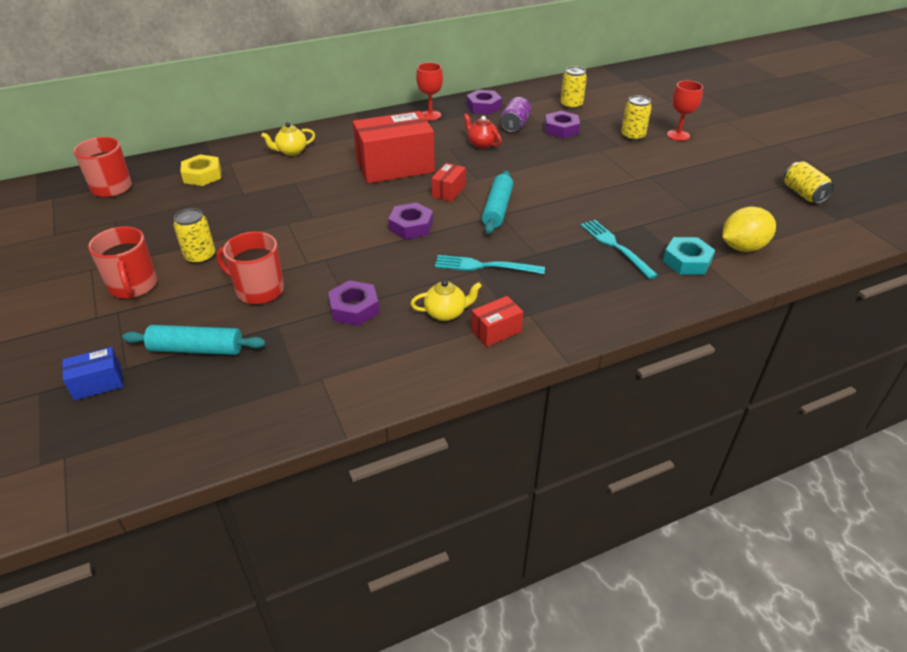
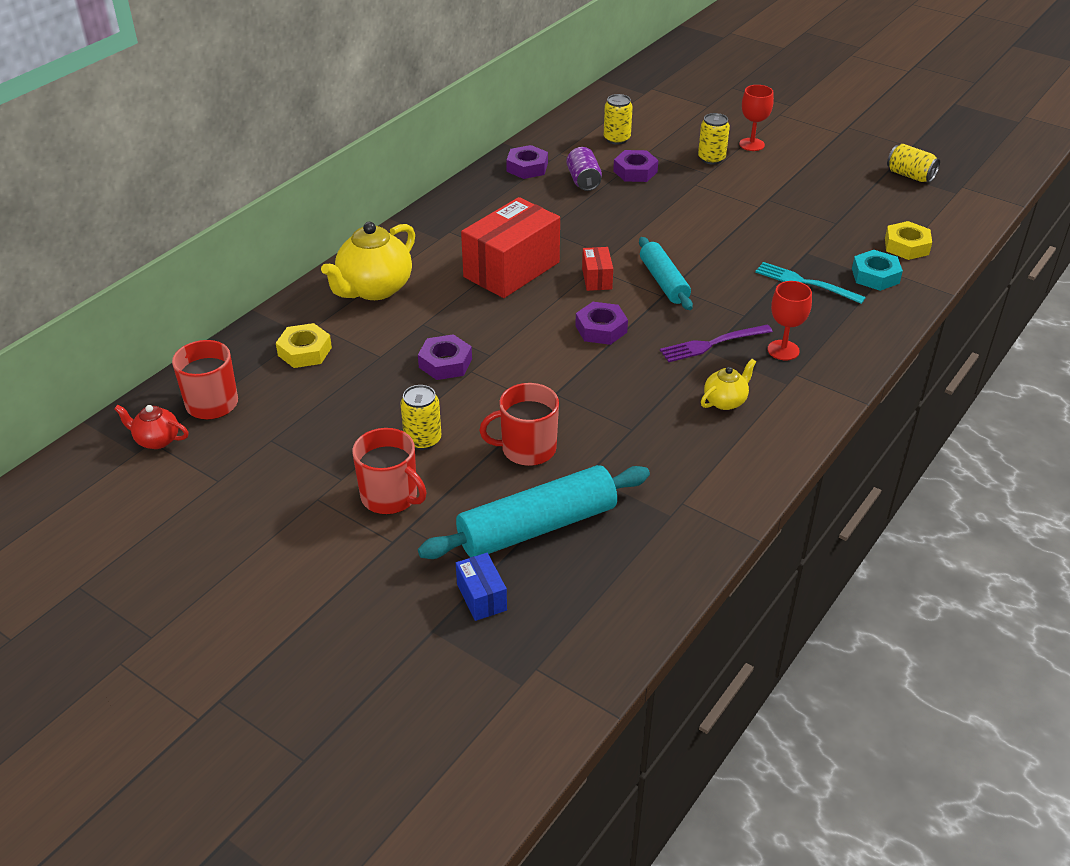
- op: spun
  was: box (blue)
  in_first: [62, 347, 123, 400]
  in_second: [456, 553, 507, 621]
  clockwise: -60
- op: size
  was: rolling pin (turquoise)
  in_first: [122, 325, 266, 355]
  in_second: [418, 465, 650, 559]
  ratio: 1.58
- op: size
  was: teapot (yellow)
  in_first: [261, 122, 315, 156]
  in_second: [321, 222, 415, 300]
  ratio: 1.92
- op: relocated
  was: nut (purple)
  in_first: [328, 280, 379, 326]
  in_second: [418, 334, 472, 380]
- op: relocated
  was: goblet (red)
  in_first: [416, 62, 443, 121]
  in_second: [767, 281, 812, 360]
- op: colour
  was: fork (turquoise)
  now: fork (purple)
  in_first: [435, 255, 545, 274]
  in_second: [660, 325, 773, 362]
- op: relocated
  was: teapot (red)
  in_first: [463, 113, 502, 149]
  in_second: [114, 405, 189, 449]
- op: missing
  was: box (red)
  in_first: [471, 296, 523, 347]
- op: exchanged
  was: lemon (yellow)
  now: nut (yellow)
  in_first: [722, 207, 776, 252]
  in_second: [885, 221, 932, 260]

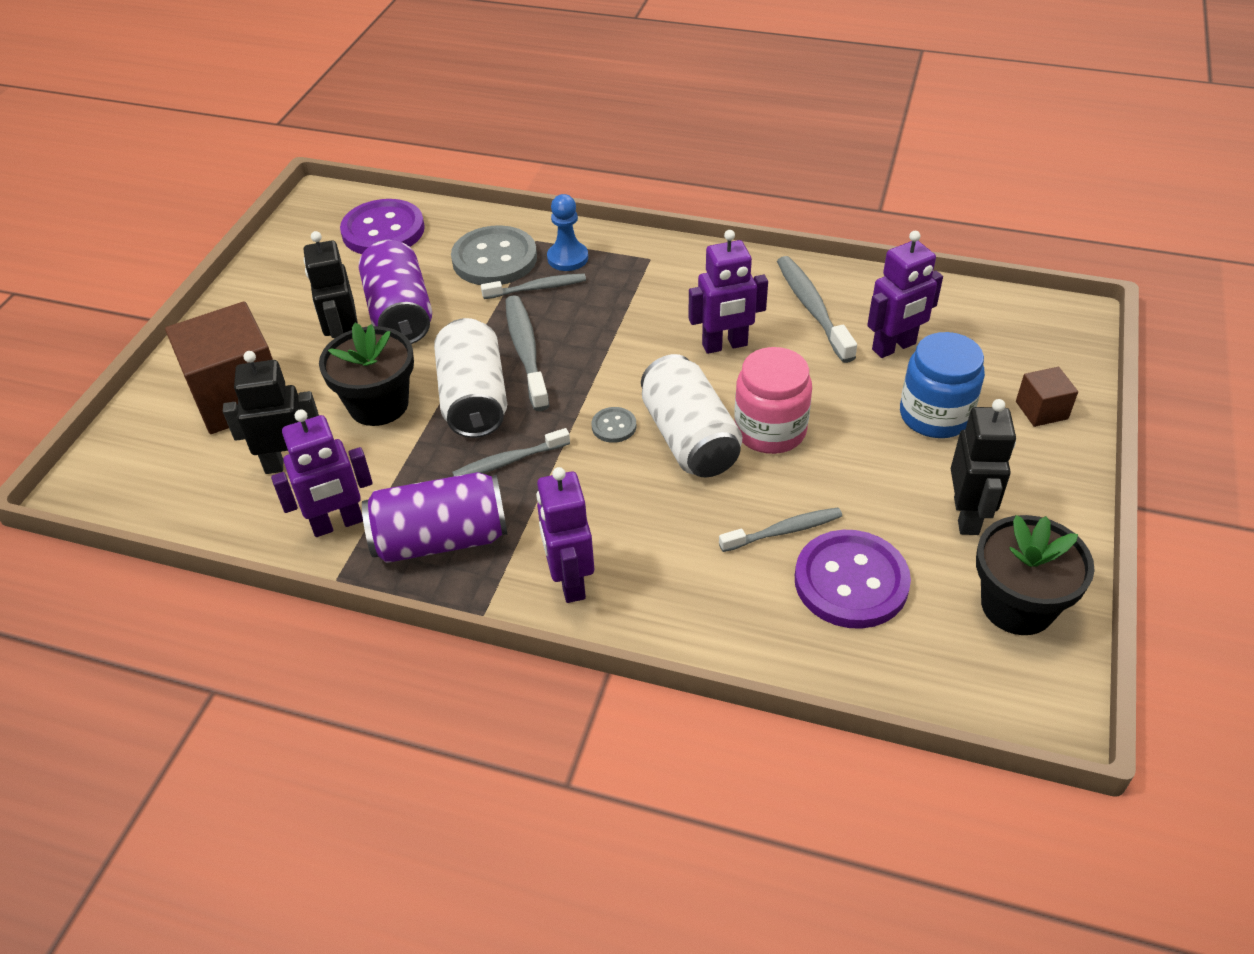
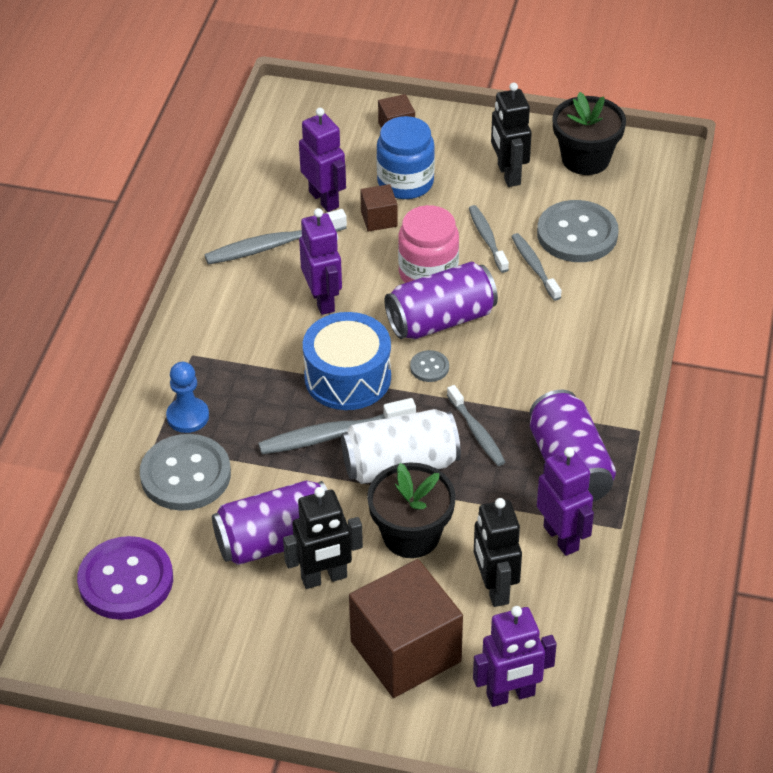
- op: relocated
  was: toothbrush (grey)
  in_first: [481, 274, 586, 299]
  in_second: [469, 205, 509, 273]
- op: relocated
  was: robot (purple)
  in_first: [536, 467, 594, 603]
  in_second: [473, 606, 557, 707]
- op: colour
  was: can (white)
  now: can (purple)
  in_first: [641, 354, 742, 477]
  in_second: [385, 262, 498, 339]
- op: colour
  was: button (purple)
  now: button (grey)
  in_first: [795, 530, 911, 629]
  in_second: [537, 200, 619, 262]
- op: spun
  was: robot (black)
  in_first: [951, 399, 1016, 535]
  in_second: [491, 82, 532, 187]
  clockwise: -105
- op: appeared
  now: drum (blue)
  in_second: [303, 312, 391, 410]
- op: appeared
  now: cube (brown)
  in_second: [360, 184, 398, 232]

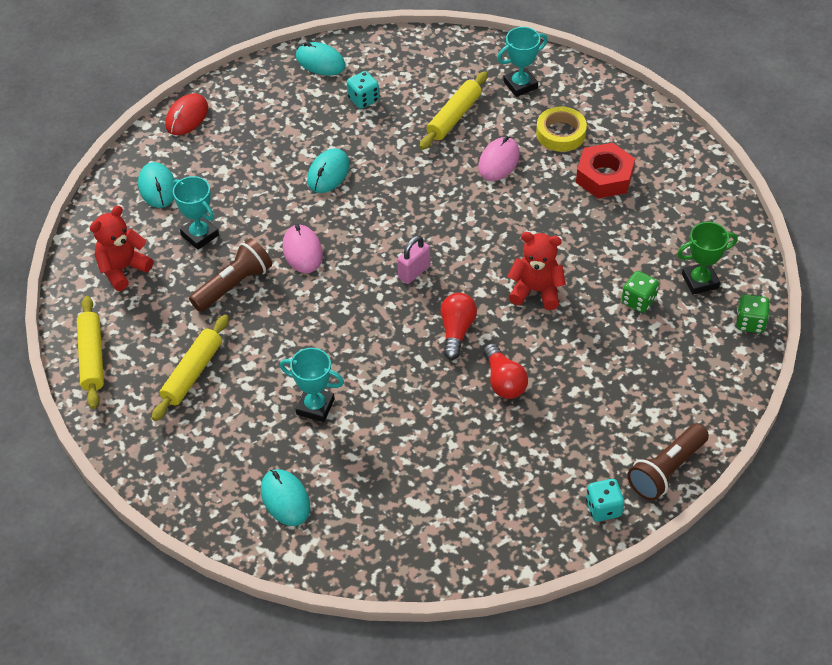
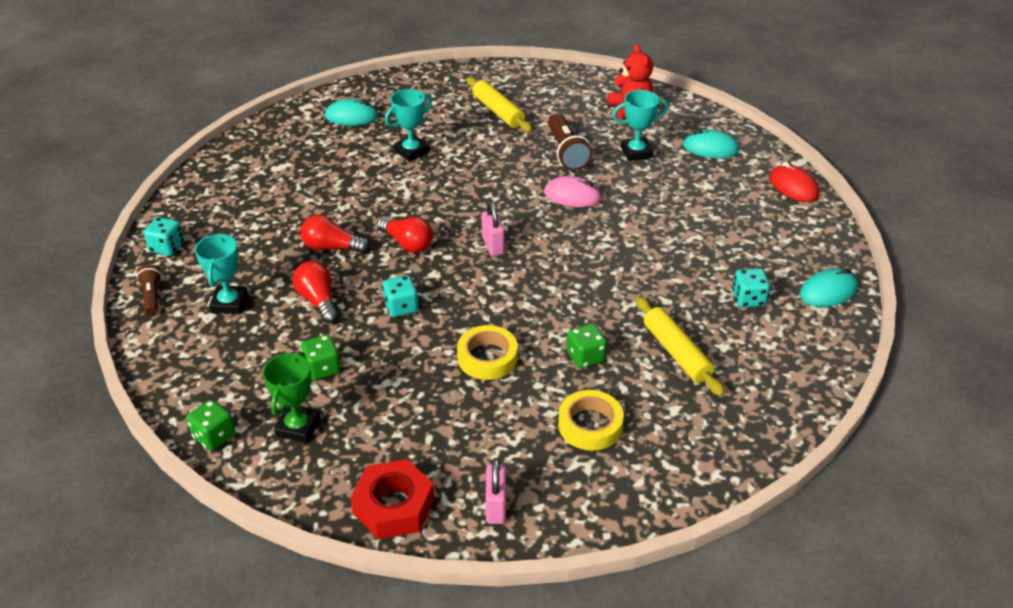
- op: missing
  was: rolling pin (yellow)
  in_first: [77, 296, 104, 409]
- op: missing
  was: mouse (turquoise)
  in_first: [307, 149, 349, 193]
- op: exchanged
  was: mouse (pink)
  now: dice (green)
  in_first: [478, 136, 520, 181]
  in_second: [567, 323, 607, 368]
- op: relocated
  was: trophy (turquoise)
  in_first: [497, 27, 548, 97]
  in_second: [195, 233, 248, 314]
- op: exchanged
  was: teddy bear (red)
  now: dice (turquoise)
  in_first: [508, 232, 566, 310]
  in_second: [382, 275, 419, 317]
- op: relocated
  was: nut (red)
  in_first: [576, 143, 635, 199]
  in_second: [350, 459, 434, 539]
- op: size
  was: flashlight (brown)
  in_first: [627, 424, 709, 501]
  in_second: [136, 264, 162, 315]
  ratio: 0.59
- op: appeared
  now: light bulb (red)
  in_second: [293, 261, 339, 323]
- op: appeared
  now: tape (yellow)
  in_second: [457, 325, 518, 380]
- op: appeared
  now: padlock (pink)
  in_second: [485, 458, 506, 524]

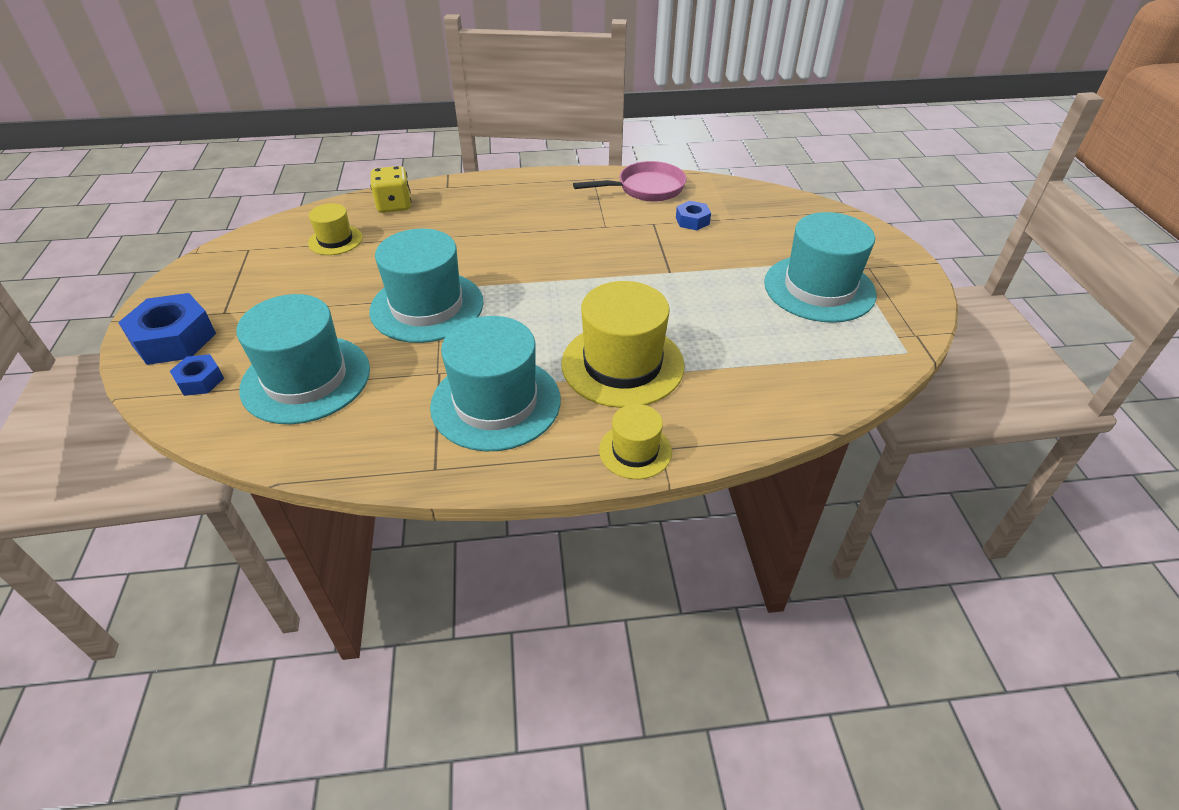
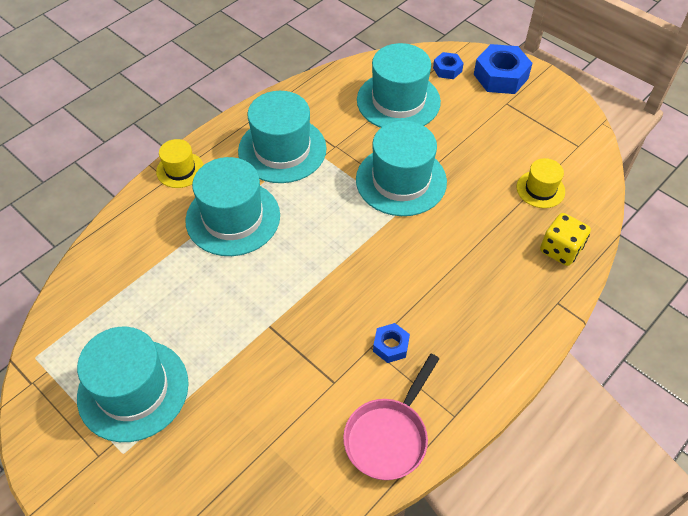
- op: colour
  was: hat (yellow)
  now: hat (turquoise)
  in_first: [561, 281, 685, 408]
  in_second: [185, 157, 280, 256]
- op: relocated
  was: nut (blue)
  in_first: [676, 201, 711, 230]
  in_second: [373, 323, 410, 363]

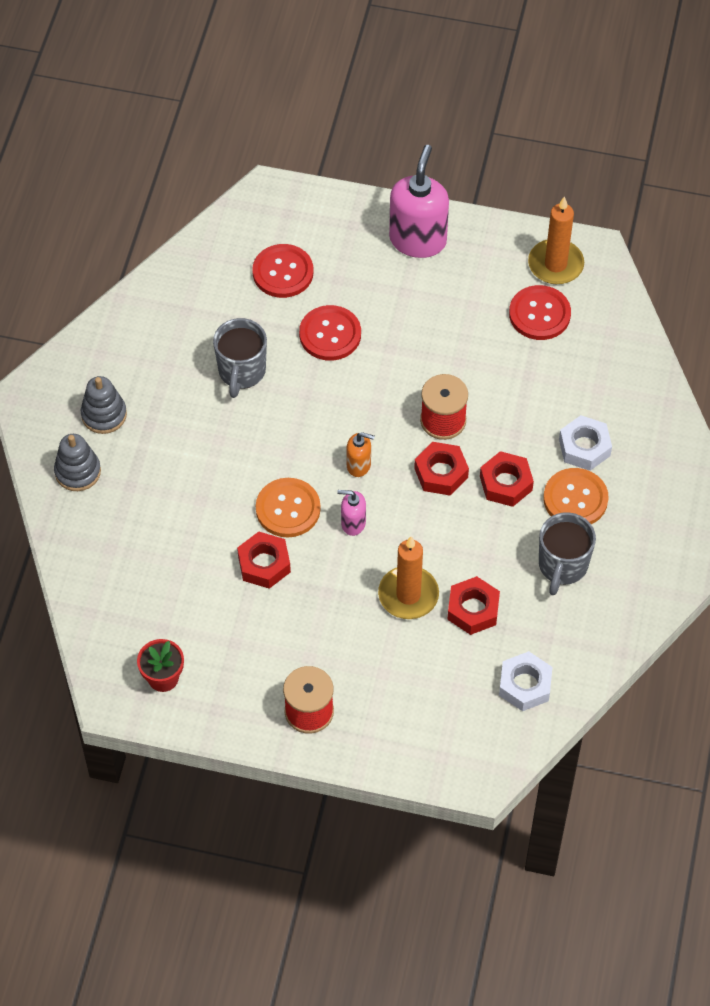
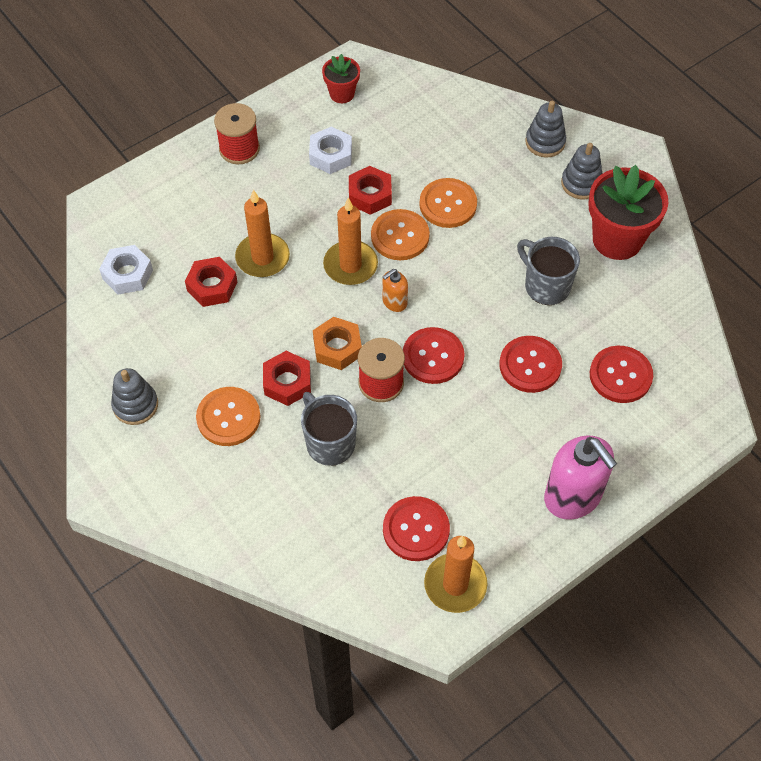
- op: exchanged
  was: soap dispenser (pink)
  now: candle (orange)
  in_first: [337, 490, 366, 536]
  in_second: [323, 198, 378, 285]
- op: colour
  was: nut (red)
  now: nut (orange)
  in_first: [414, 442, 469, 496]
  in_second: [313, 317, 362, 370]
- op: relocated
  was: mug (grey)
  in_first: [539, 512, 596, 595]
  in_second: [301, 392, 357, 466]
- op: relocated
  was: nut (white)
  in_first: [559, 415, 612, 471]
  in_second: [309, 126, 352, 174]
- op: appeared
  now: stacking toy (grey)
  in_second: [111, 368, 158, 425]
- op: appeared
  now: button (red)
  in_second: [403, 327, 465, 384]
- op: appeared
  now: button (orange)
  in_second: [419, 178, 477, 228]
- op: appeared
  now: flower pot (red)
  in_second: [589, 165, 668, 260]

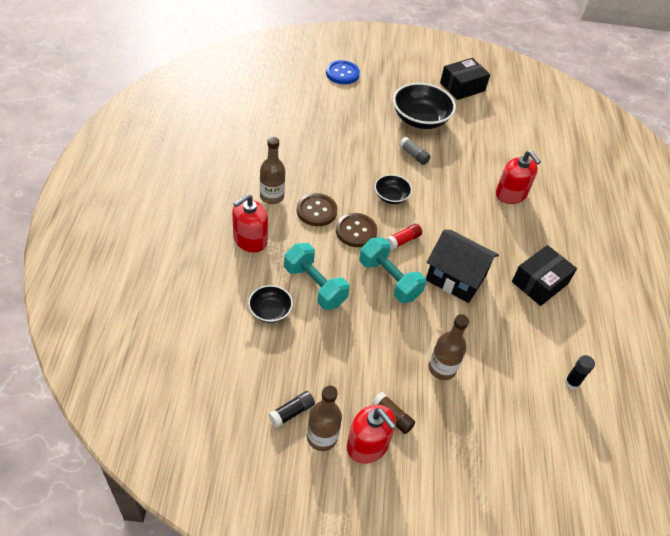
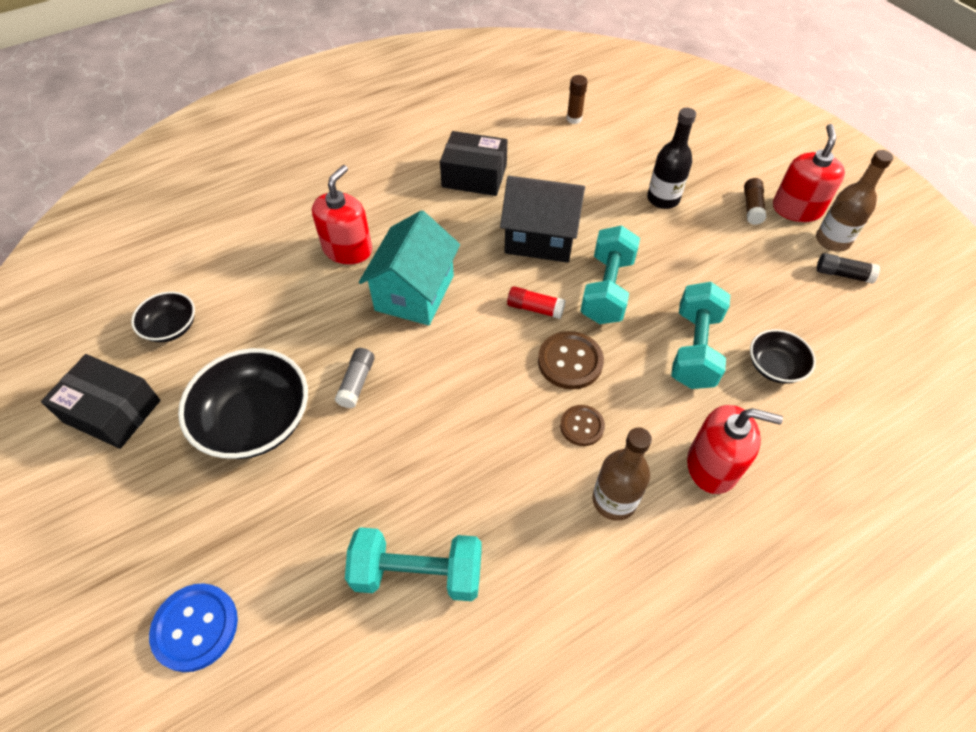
- op: size
  was: button (brown)
  in_first: [297, 193, 337, 226]
  in_second: [560, 405, 605, 446]
  ratio: 0.64
- op: relocated
  was: bowl (black)
  in_first: [375, 174, 412, 204]
  in_second: [131, 291, 195, 342]
- op: spun
  was: house (black)
  in_first: [426, 230, 499, 303]
  in_second: [500, 176, 585, 263]
  clockwise: -75
- op: colour
  was: bottle (brown)
  now: bottle (black)
  in_first: [428, 314, 469, 380]
  in_second: [647, 108, 696, 209]
- op: colour
  was: glue stick (black)
  now: glue stick (brown)
  in_first: [565, 355, 595, 390]
  in_second: [567, 75, 588, 124]
- op: appeared
  now: dumbbell (turquoise)
  in_second: [345, 527, 482, 601]
- op: appeared
  now: house (turquoise)
  in_second: [359, 210, 460, 325]

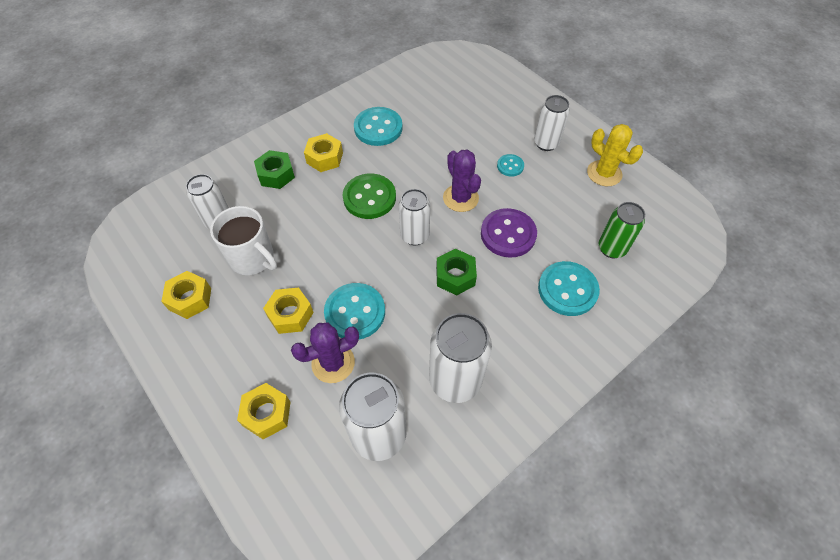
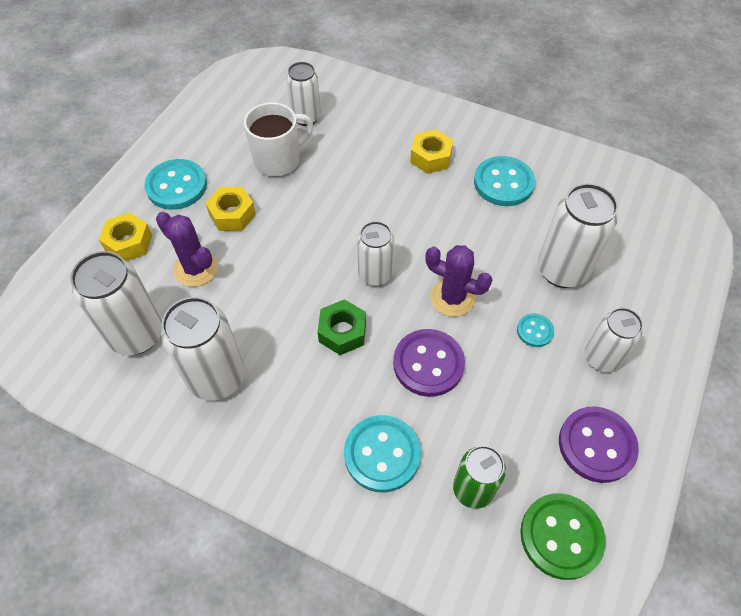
- op: missing
  was: nut (yellow)
  in_first: [161, 271, 211, 319]
- op: spun
  was: mug (white)
  in_first: [210, 206, 277, 275]
  in_second: [244, 102, 313, 177]
  clockwise: -135
- op: missing
  was: nut (green)
  in_first: [254, 150, 295, 189]
- op: relocated
  was: button (turquoise)
  in_first: [324, 283, 385, 340]
  in_second: [144, 159, 207, 210]
- op: relocated
  was: button (green)
  in_first: [343, 174, 396, 219]
  in_second: [520, 493, 606, 580]
- op: spun
  was: cactus (purple)
  in_first: [443, 150, 481, 212]
  in_second: [425, 245, 492, 317]
  clockwise: 75
- op: exchanged
  was: cactus (yellow)
  now: button (purple)
  in_first: [587, 124, 643, 186]
  in_second: [559, 406, 639, 483]
- op: appeared
  now: can (white)
  in_second: [538, 183, 618, 288]

